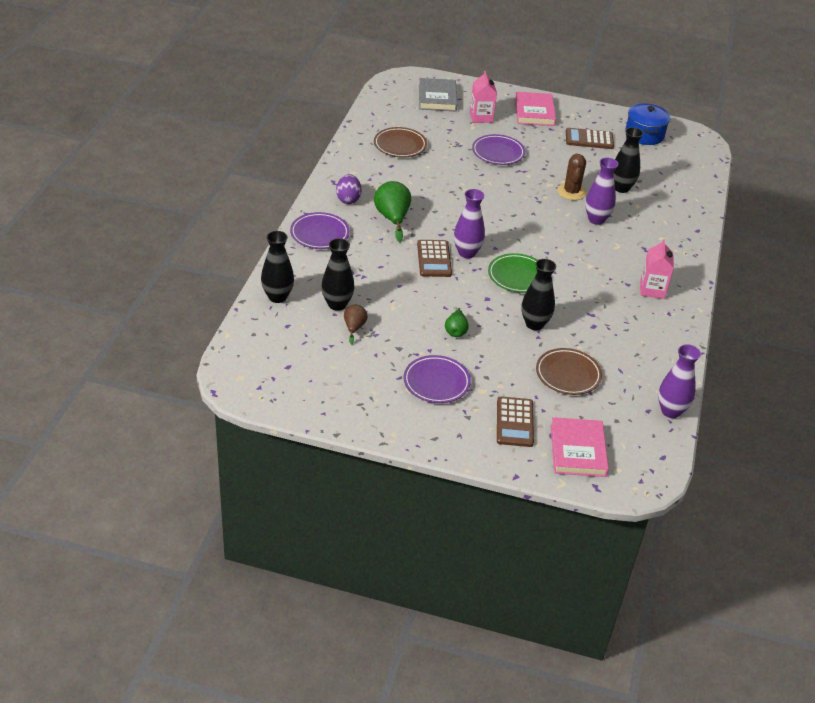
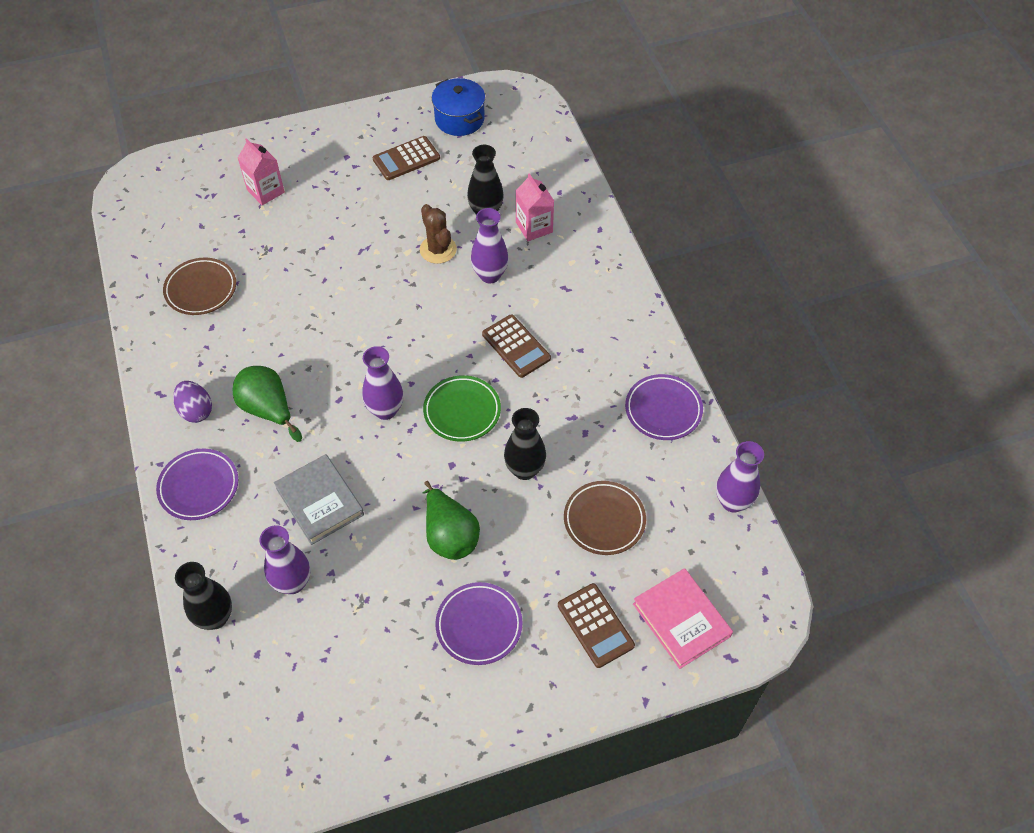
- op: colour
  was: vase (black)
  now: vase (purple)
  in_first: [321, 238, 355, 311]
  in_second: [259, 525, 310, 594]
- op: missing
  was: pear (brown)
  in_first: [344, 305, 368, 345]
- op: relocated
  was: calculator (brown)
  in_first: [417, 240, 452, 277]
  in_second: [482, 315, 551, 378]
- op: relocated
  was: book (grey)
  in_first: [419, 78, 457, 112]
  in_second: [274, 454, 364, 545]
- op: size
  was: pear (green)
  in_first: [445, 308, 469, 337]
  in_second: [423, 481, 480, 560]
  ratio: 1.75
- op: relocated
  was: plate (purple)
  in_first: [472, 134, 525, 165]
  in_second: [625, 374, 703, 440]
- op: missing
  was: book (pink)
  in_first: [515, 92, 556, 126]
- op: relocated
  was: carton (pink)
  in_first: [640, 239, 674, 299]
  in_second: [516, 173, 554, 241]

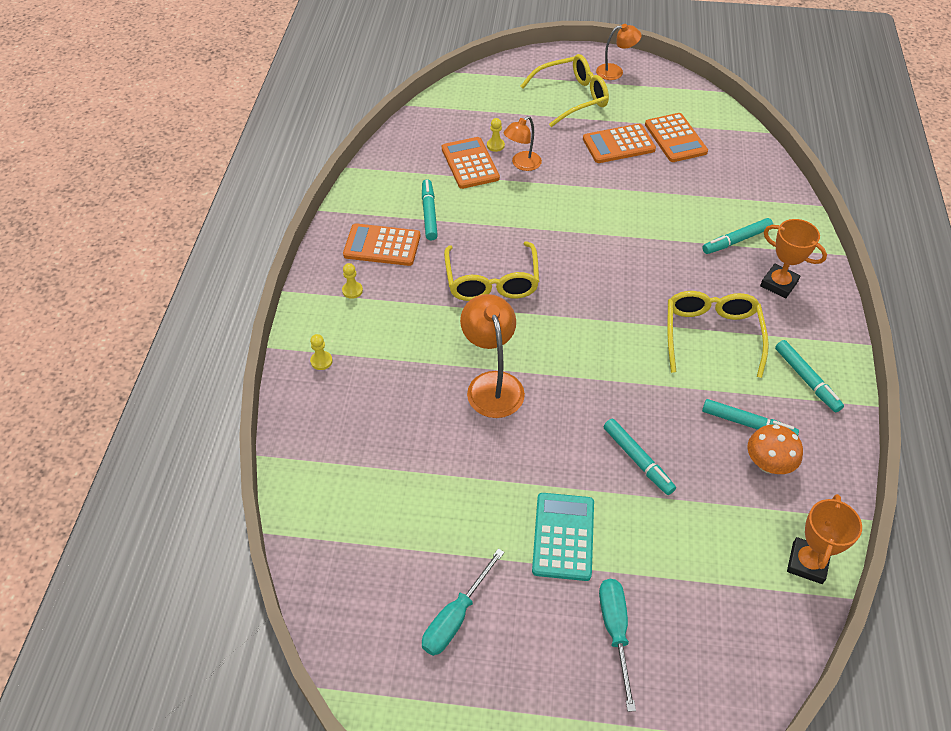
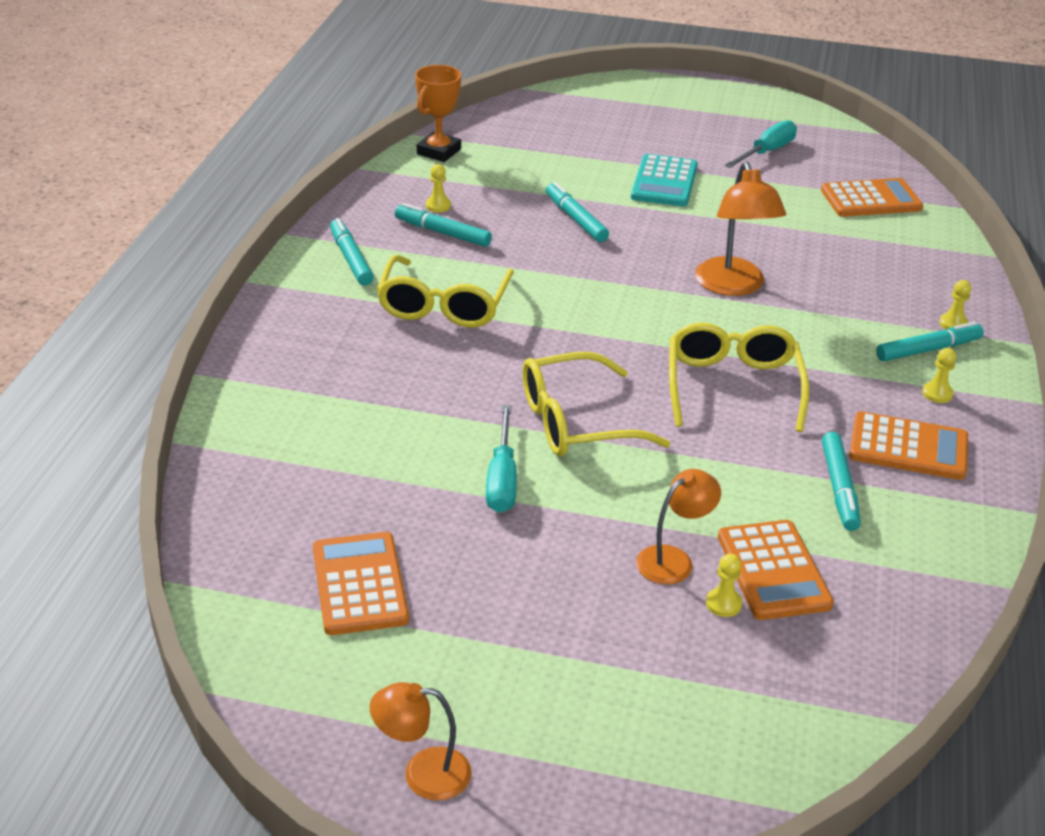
- op: relocated
  was: glasses (yellow)
  in_first: [521, 54, 609, 127]
  in_second: [522, 352, 670, 456]
- op: relocated
  was: calculator (orange)
  in_first: [583, 124, 656, 163]
  in_second: [821, 178, 923, 217]
- op: relocated
  was: screwdriver (turquoise)
  in_first: [599, 579, 636, 712]
  in_second: [486, 405, 517, 513]
- op: relocated
  was: marker (turquoise)
  in_first: [702, 218, 773, 254]
  in_second: [876, 322, 984, 361]
- op: exchanged
  was: mushroom (orange)
  now: pawn (yellow)
  in_first: [748, 424, 803, 474]
  in_second: [426, 164, 451, 212]
- op: missing
  was: trophy (orange)
  in_first: [760, 219, 827, 299]

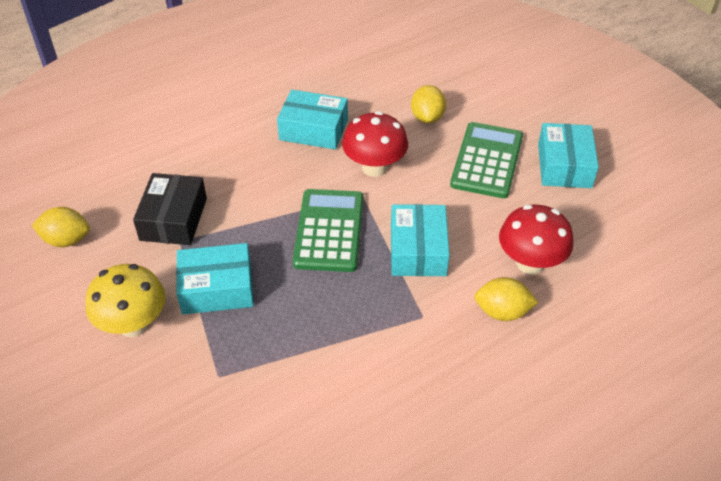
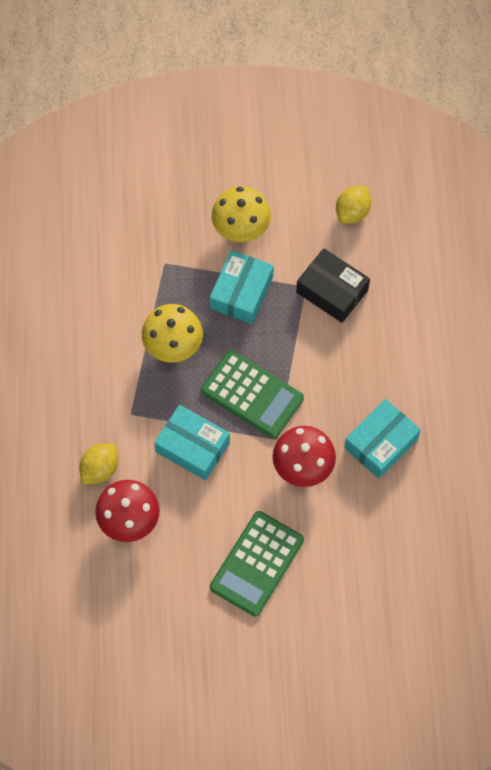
- op: missing
  was: lemon (yellow)
  in_first: [411, 85, 446, 123]
- op: spun
  was: calculator (green)
  in_first: [450, 122, 523, 198]
  in_second: [210, 511, 304, 617]
  clockwise: 75
- op: missing
  was: box (turquoise)
  in_first: [538, 123, 599, 188]
- op: appeared
  now: mushroom (yellow)
  in_second: [142, 304, 203, 363]

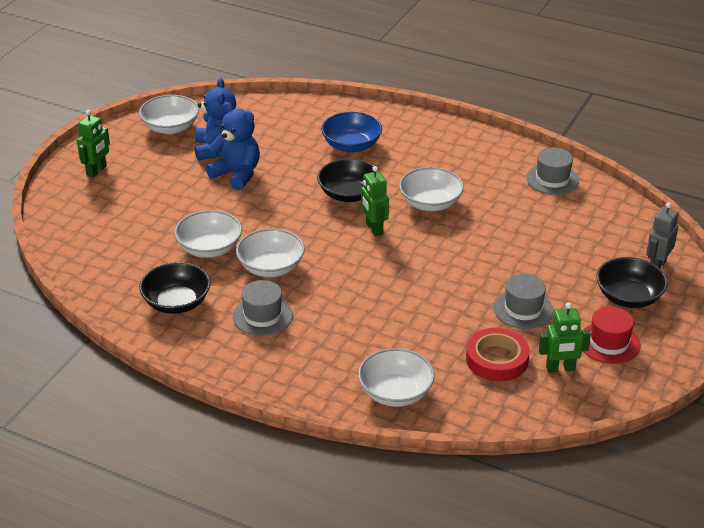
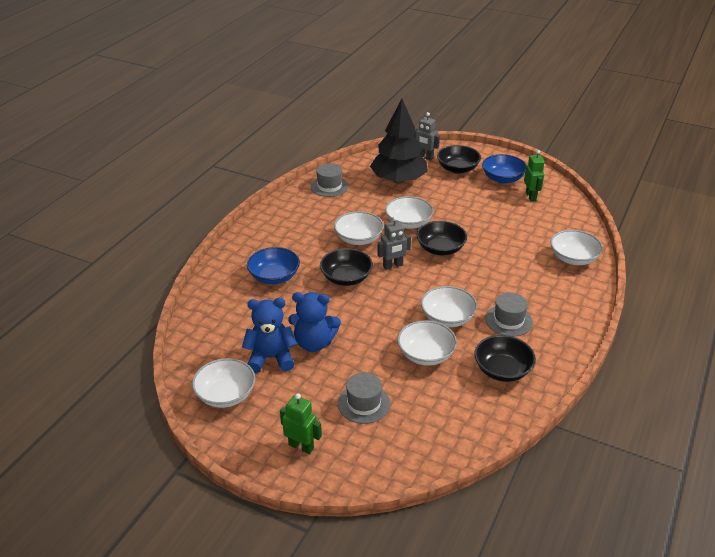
- op: spun
  was: teddy bear (blue)
  in_first: [206, 102, 260, 190]
  in_second: [288, 292, 341, 352]
  clockwise: -120
- op: colour
  was: robot (green)
  now: robot (grey)
  in_first: [361, 166, 389, 237]
  in_second: [377, 216, 411, 270]
- op: missing
  was: tape (red)
  in_first: [466, 328, 530, 381]
- op: relocated
  was: hat (grey)
  in_first: [494, 274, 554, 329]
  in_second: [338, 372, 391, 424]
- op: exchanged
  was: hat (red)
  now: bowl (blue)
  in_first: [583, 306, 641, 364]
  in_second: [482, 154, 526, 184]
- op: appeared
  now: tree (black)
  in_second: [370, 99, 428, 184]
- op: appeared
  now: bowl (white)
  in_second: [385, 196, 434, 229]
- op: appeared
  now: bowl (black)
  in_second: [417, 221, 467, 255]

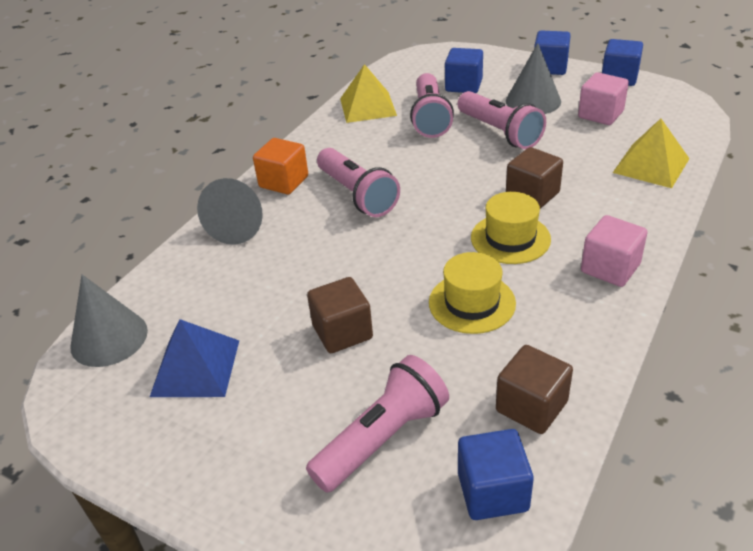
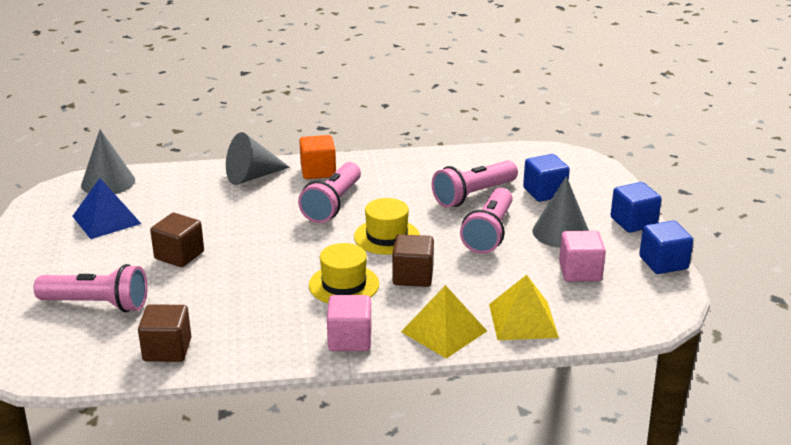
- op: relocated
  was: pyramid (yellow)
  in_first: [340, 64, 397, 123]
  in_second: [401, 285, 487, 359]
- op: relocated
  was: hat (yellow)
  in_first: [429, 252, 516, 334]
  in_second: [354, 198, 420, 255]
- op: missing
  was: cube (blue)
  in_first: [458, 429, 534, 520]

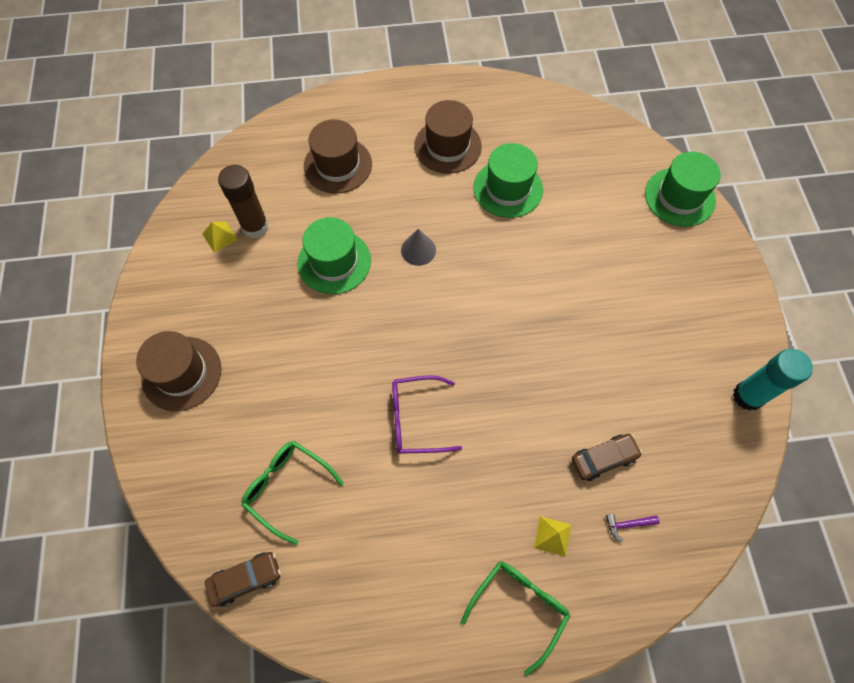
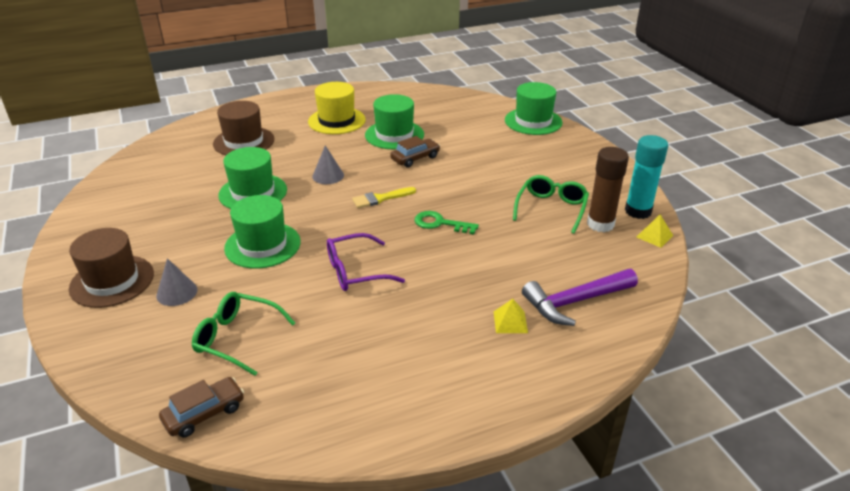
- op: relocated
  was: pyramid (yellow)
  in_first: [203, 221, 238, 253]
  in_second: [637, 215, 673, 248]
- op: relocated
  was: glue stick (brown)
  in_first: [218, 165, 269, 238]
  in_second: [587, 147, 629, 232]
- op: colour
  was: hat (brown)
  now: hat (yellow)
  in_first: [414, 100, 482, 173]
  in_second: [308, 82, 366, 134]
- op: relocated
  was: glasses (green)
  in_first: [461, 562, 570, 676]
  in_second: [513, 175, 589, 234]
- op: relocated
  was: car (brown)
  in_first: [572, 434, 642, 481]
  in_second: [390, 136, 440, 168]
- op: size
  was: hammer (purple)
  in_first: [606, 514, 660, 542]
  in_second: [522, 269, 638, 326]
  ratio: 2.38
- op: appeared
  now: cone (grey)
  in_second: [156, 258, 197, 306]
- op: appeared
  now: hat (green)
  in_second: [224, 195, 301, 269]
- op: appeared
  now: brush (yellow)
  in_second: [352, 187, 416, 208]
- op: appeared
  now: key (green)
  in_second: [414, 211, 479, 235]

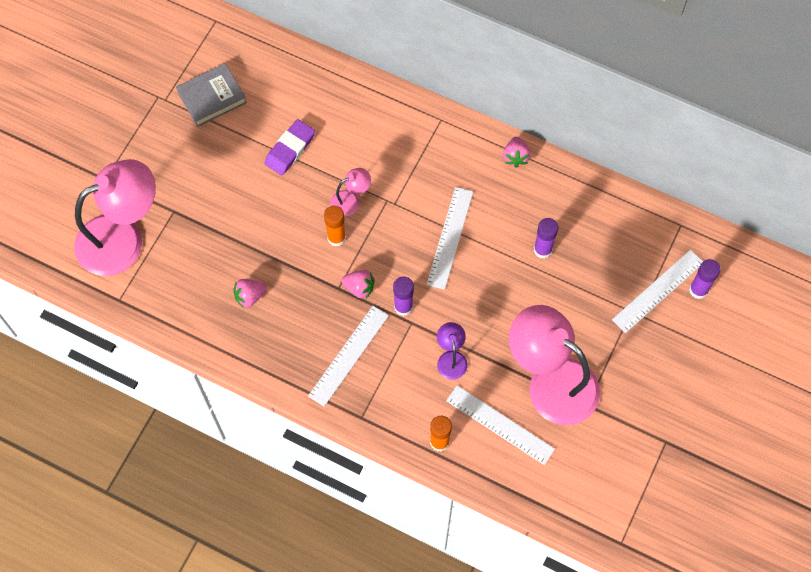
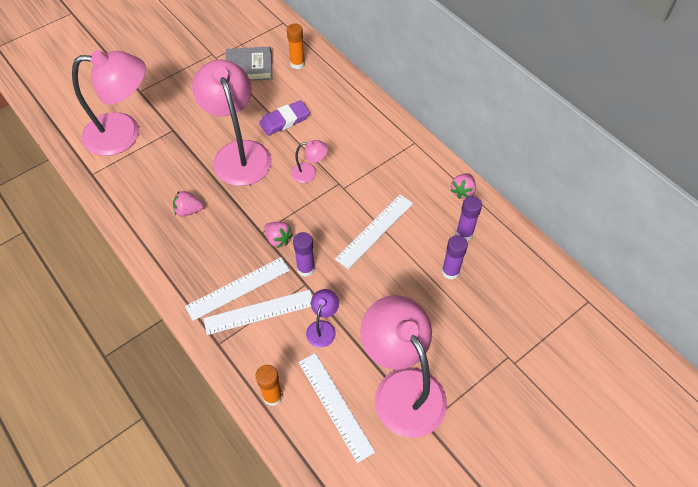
- op: relocated
  was: glue stick (orange)
  in_first: [324, 206, 346, 247]
  in_second: [287, 24, 305, 69]
- op: relocated
  was: ruler (white)
  in_first: [612, 250, 703, 333]
  in_second: [203, 289, 312, 335]
- op: relocated
  was: glue stick (purple)
  in_first: [689, 259, 721, 299]
  in_second: [456, 196, 482, 241]
- op: appeared
  now: lamp (pink)
  in_second: [192, 59, 272, 186]

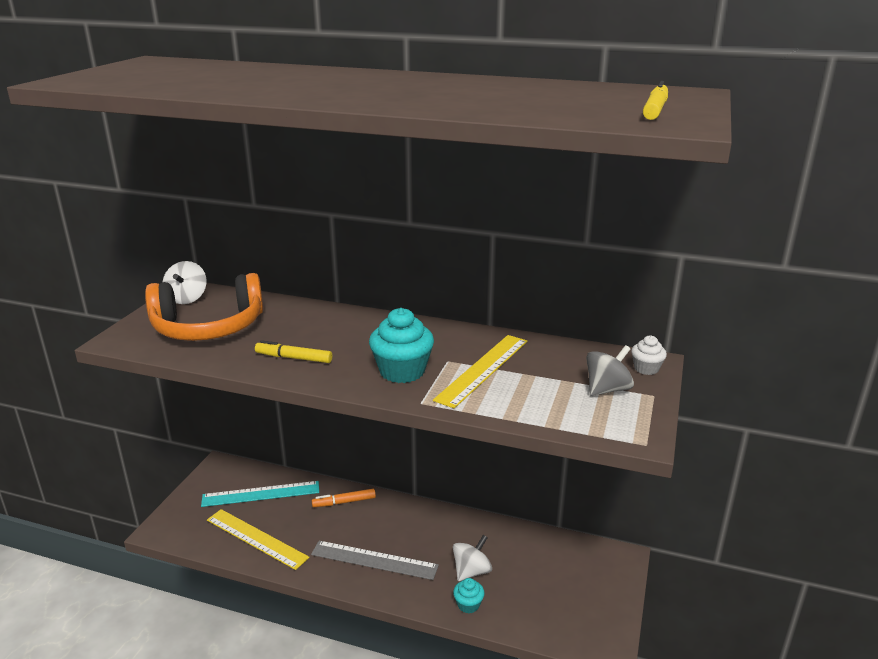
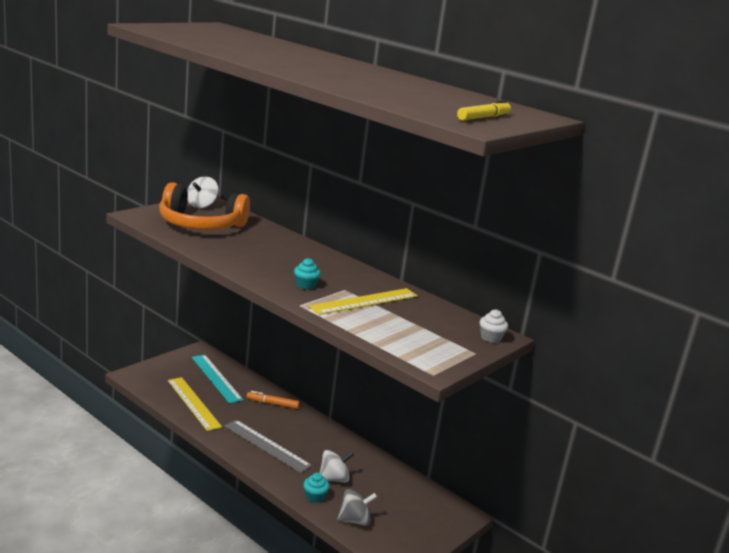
- op: spun
  was: ruler (turquoise)
  in_first: [201, 481, 319, 507]
  in_second: [192, 355, 243, 403]
  clockwise: 45
- op: missing
  was: marker (yellow)
  in_first: [255, 340, 332, 363]
- op: size
  was: cupcake (turquoise)
  in_first: [369, 308, 434, 383]
  in_second: [294, 258, 321, 290]
  ratio: 0.54
- op: relocated
  was: spinning top (grey)
  in_first: [586, 345, 634, 396]
  in_second: [337, 489, 377, 526]

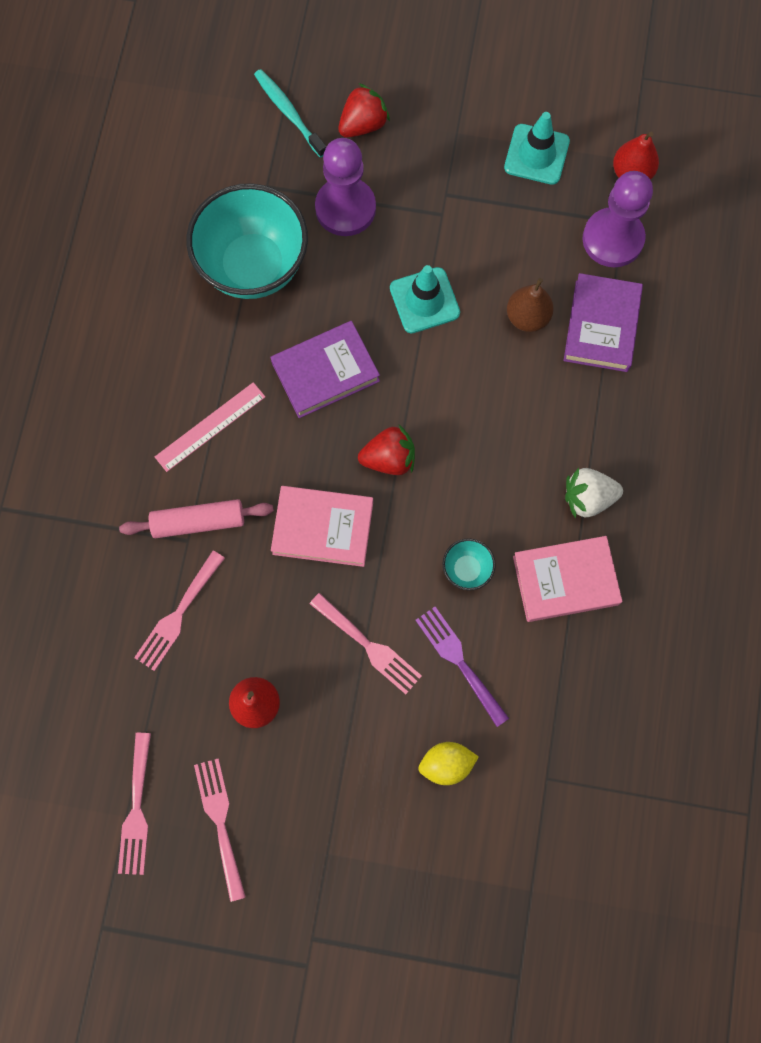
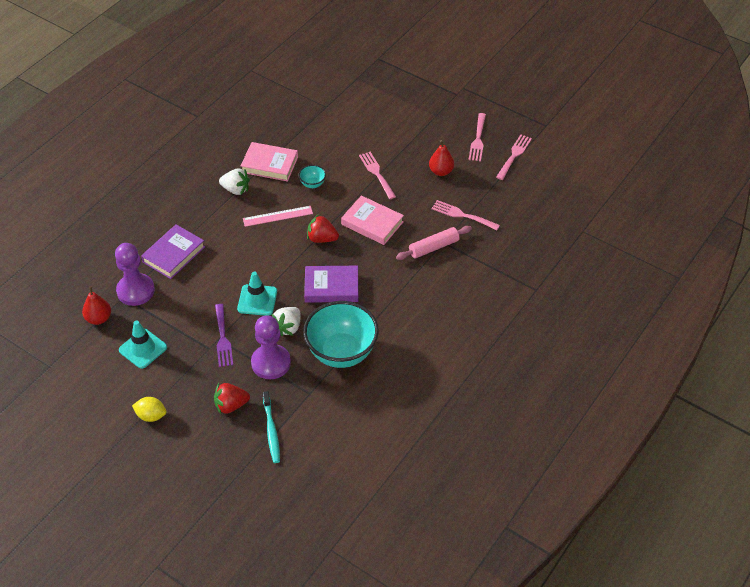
- op: spun
  was: rolling pin (pink)
  in_first: [119, 499, 274, 538]
  in_second: [396, 226, 472, 260]
  clockwise: -45
- op: spun
  was: fork (pink)
  in_first: [134, 551, 225, 671]
  in_second: [431, 200, 500, 230]
  clockwise: -120
- op: relocated
  was: ruler (pink)
  in_first: [155, 382, 265, 472]
  in_second: [243, 206, 313, 227]
- op: relocated
  was: fork (purple)
  in_first: [415, 607, 509, 727]
  in_second: [215, 304, 233, 367]
- op: relocated
  was: lemon (yellow)
  in_first: [418, 742, 479, 785]
  in_second: [132, 397, 166, 422]
- op: missing
  was: pear (brown)
  in_first: [507, 278, 554, 332]
- op: appeared
  now: strawberry (white)
  in_second: [272, 307, 301, 336]

